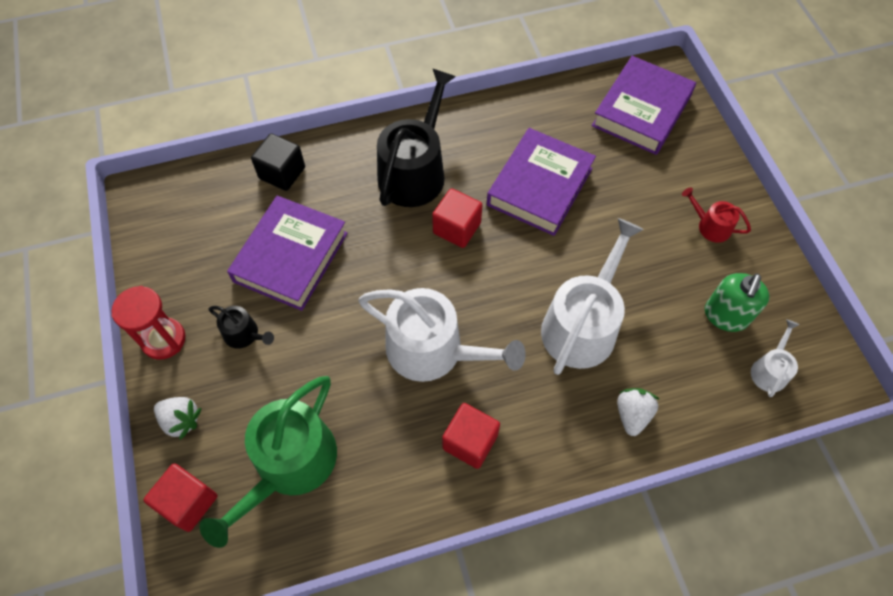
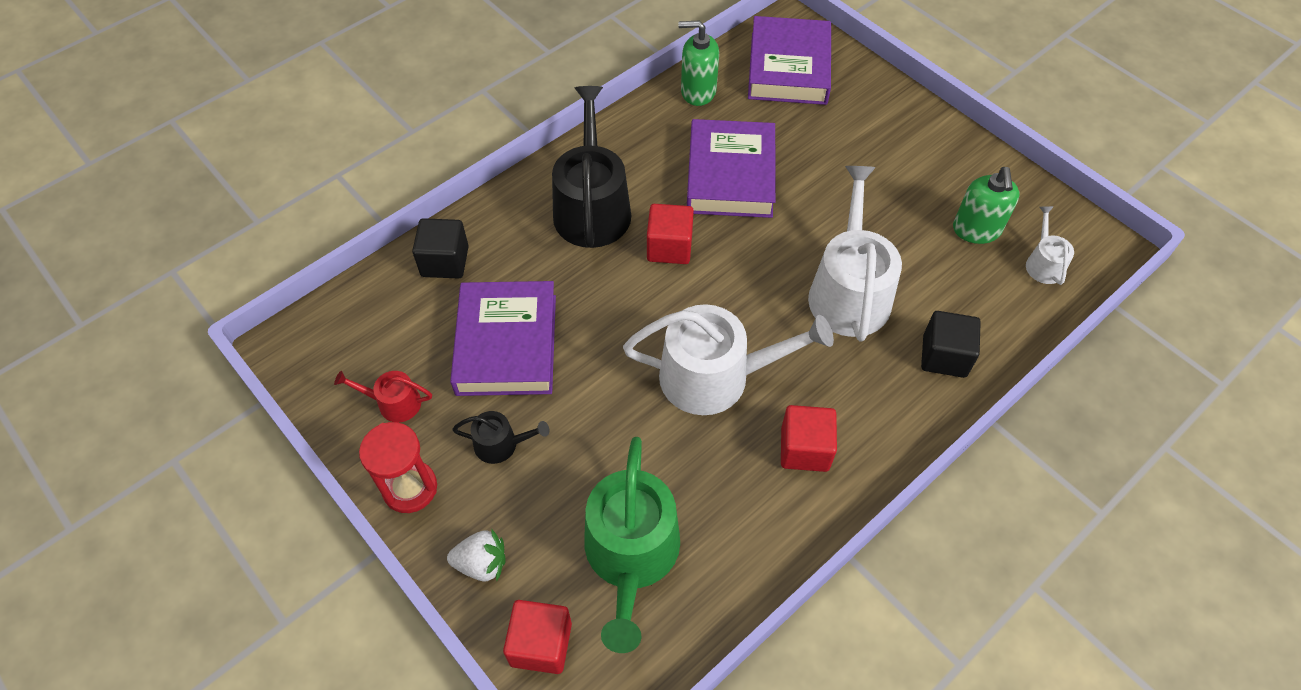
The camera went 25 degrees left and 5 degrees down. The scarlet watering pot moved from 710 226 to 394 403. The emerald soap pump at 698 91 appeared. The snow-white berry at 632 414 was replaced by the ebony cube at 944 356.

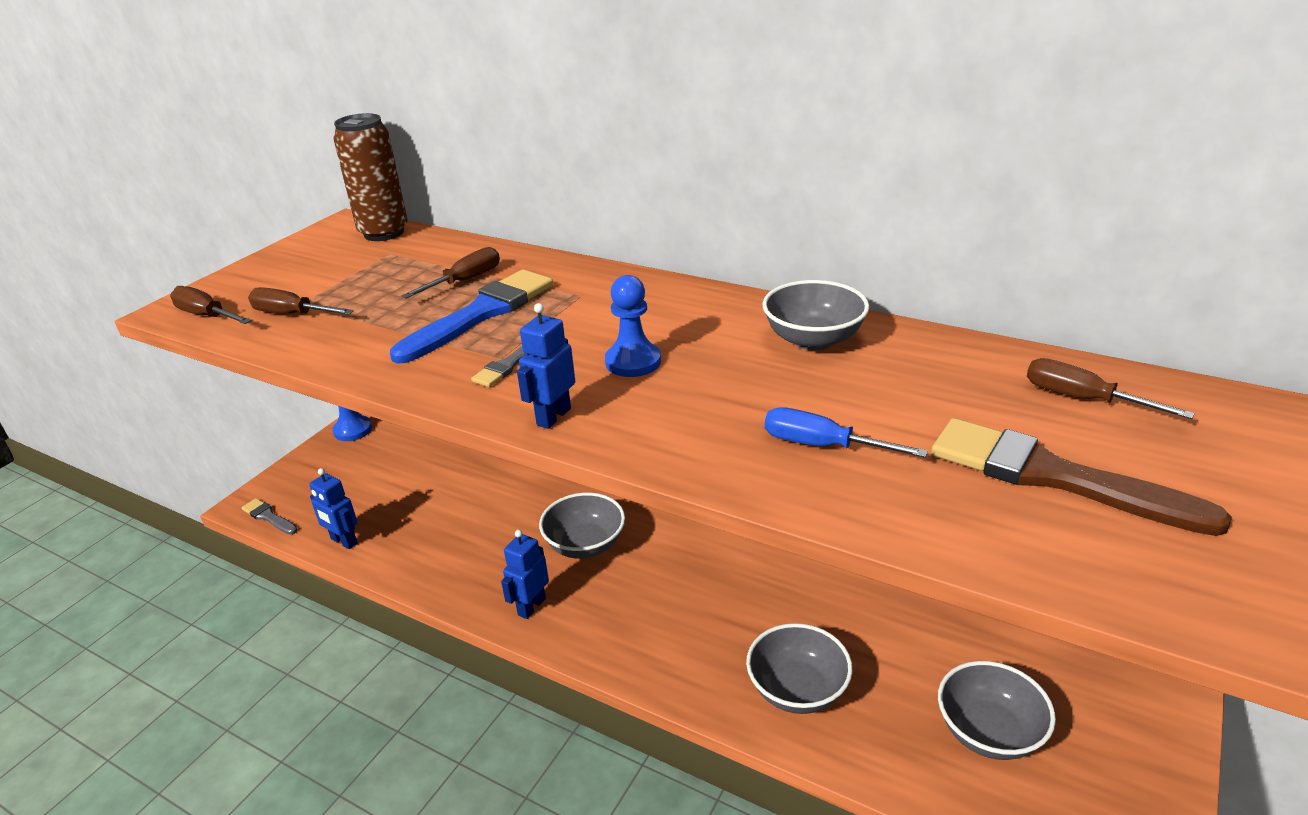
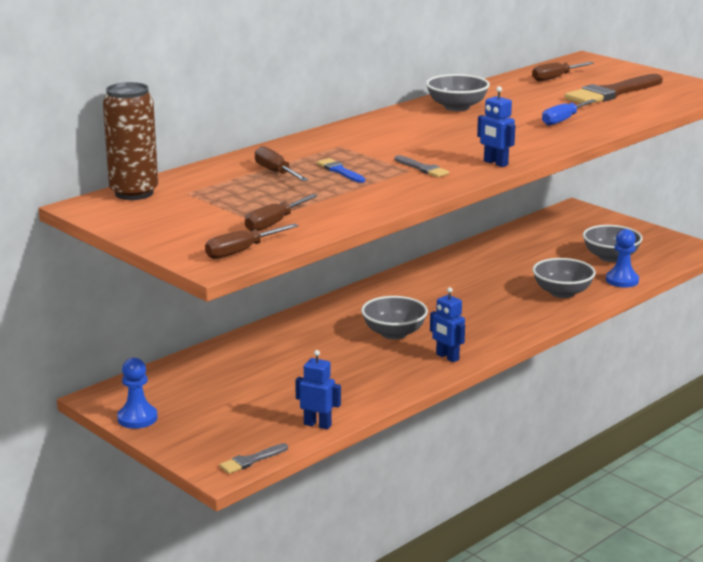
The camera went 75 degrees left and 10 degrees down. The cobalt robot at 343 541 turned 120 degrees counterclockwise. The cobalt paint brush at 481 314 changed to 0.47 times the size. The cobalt game pawn moved from 633 362 to 622 280.

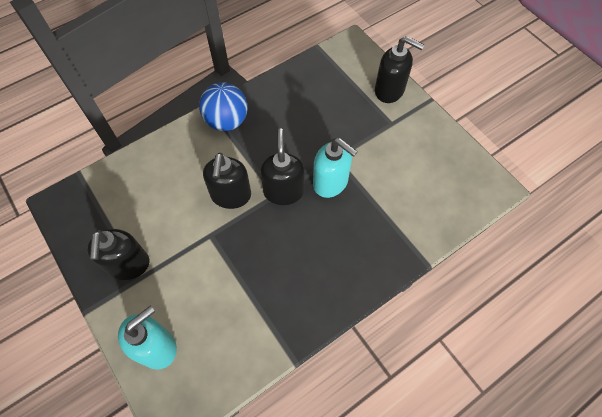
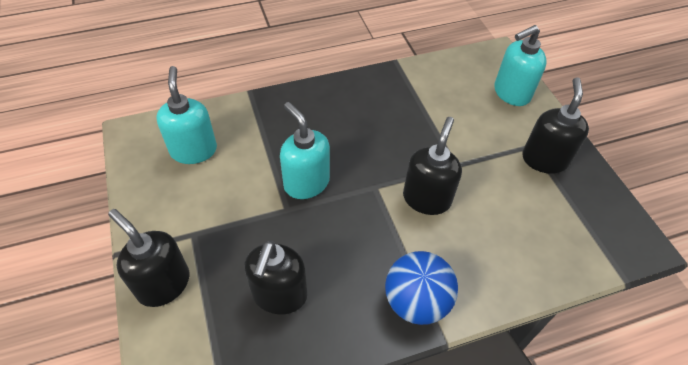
The camera went 165 degrees left and 10 degrees down. The teal soap pump at 194 150 appeared. The ebony soap pump moved from 283 191 to 279 295.

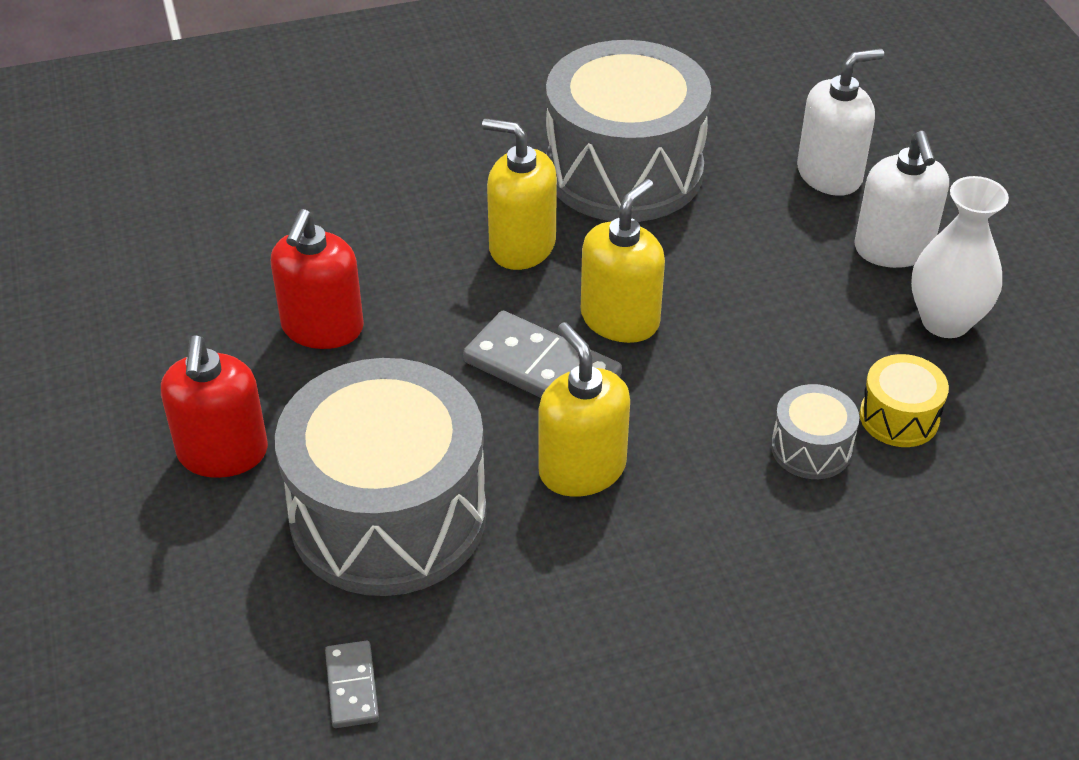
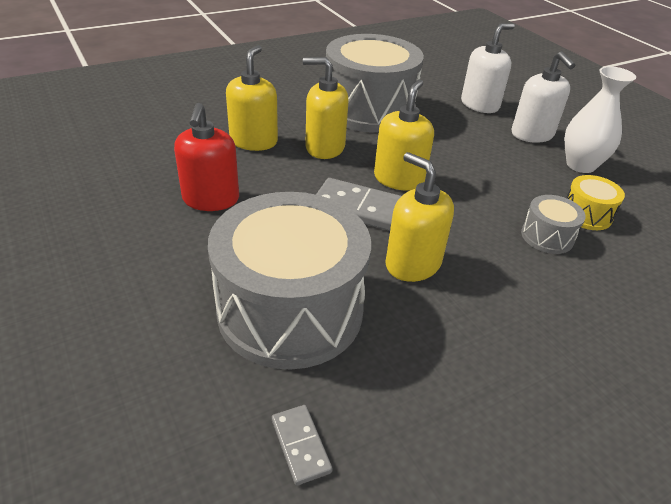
The camera went 15 degrees left and 5 degrees down. The bright yellow soap pump at 253 141 appeared. The scarlet soap pump at 223 453 disappeared.

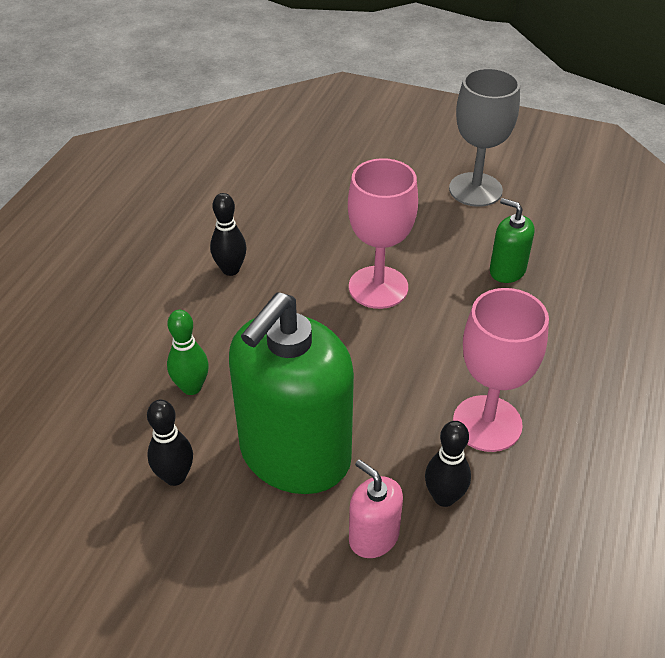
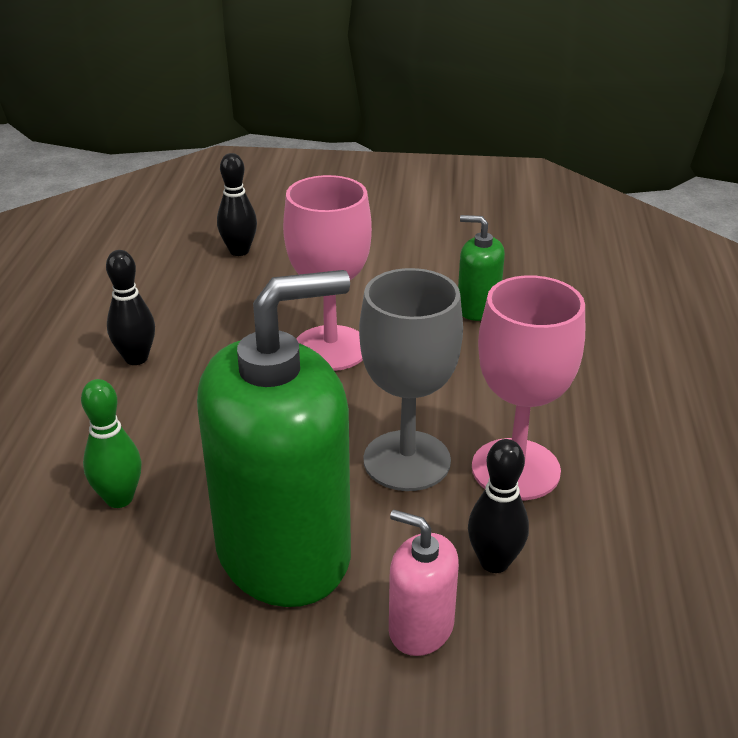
The camera went 15 degrees left and 10 degrees down. The emerald soap pump at 295 455 turned 135 degrees counterclockwise. The ebony skittle moved from 175 476 to 239 251. The gray wine glass moved from 475 190 to 407 461.

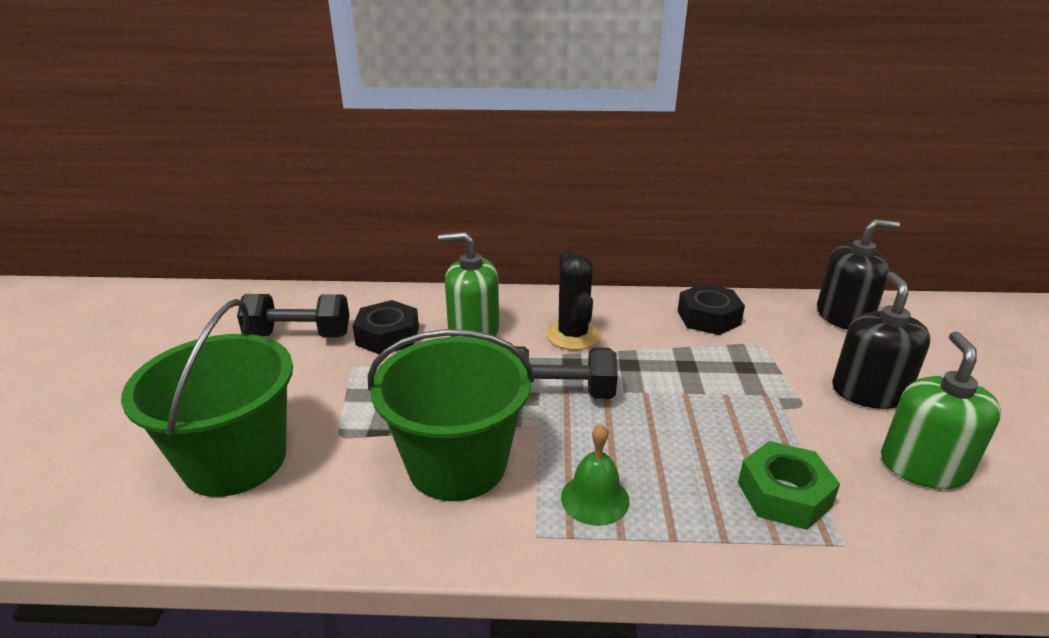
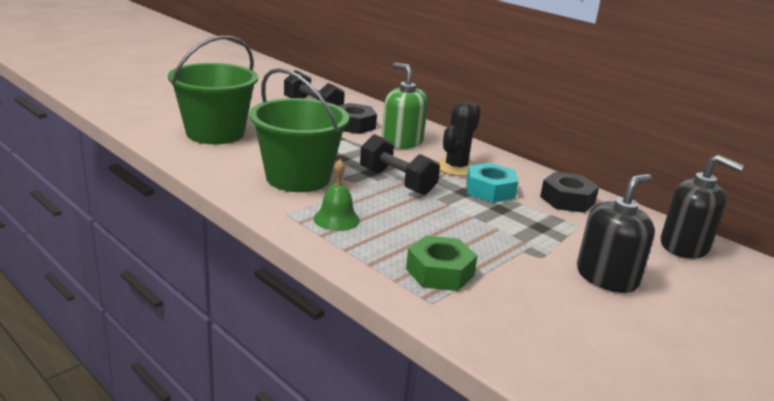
The camera went 40 degrees right and 5 degrees down. The teal nut at 490 190 appeared. The emerald soap pump at 923 466 disappeared.

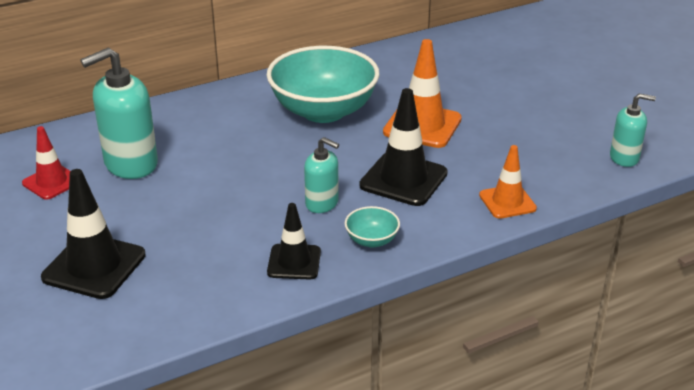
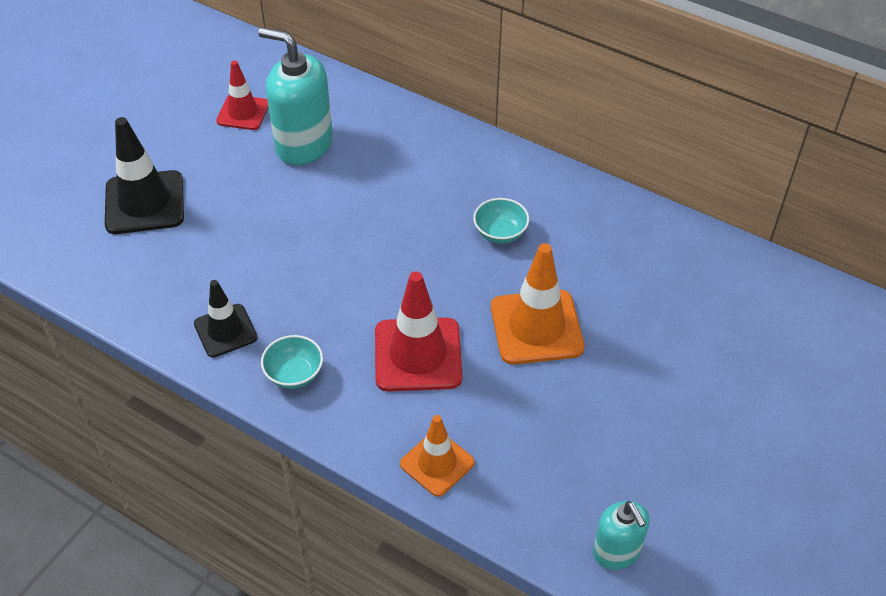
The camera went 60 degrees right and 15 degrees up. The ebony traffic cone at 403 179 became the scarlet traffic cone at 418 355. The teal bowl at 323 111 changed to 0.41 times the size. The teal soap pump at 322 203 disappeared.

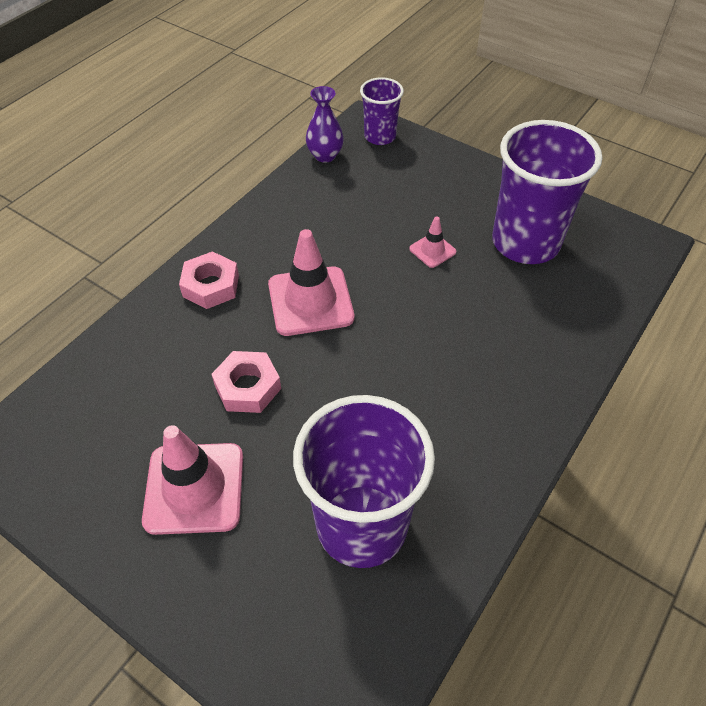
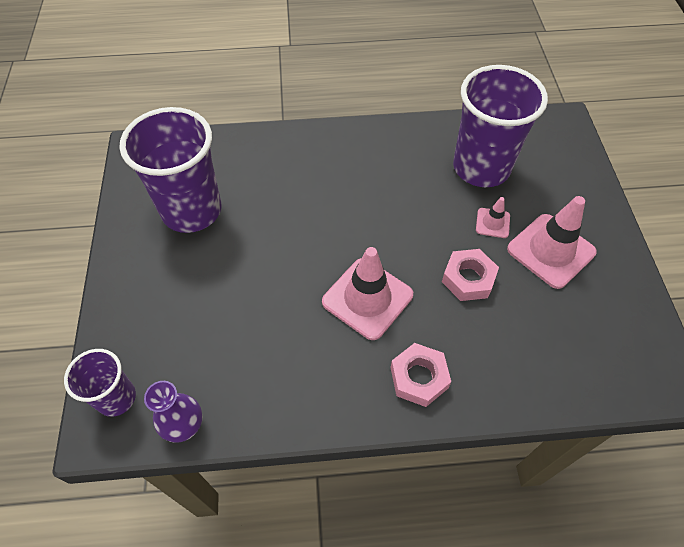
The camera went 130 degrees left and 5 degrees up. The rosy traffic cone moved from 432 250 to 492 223.

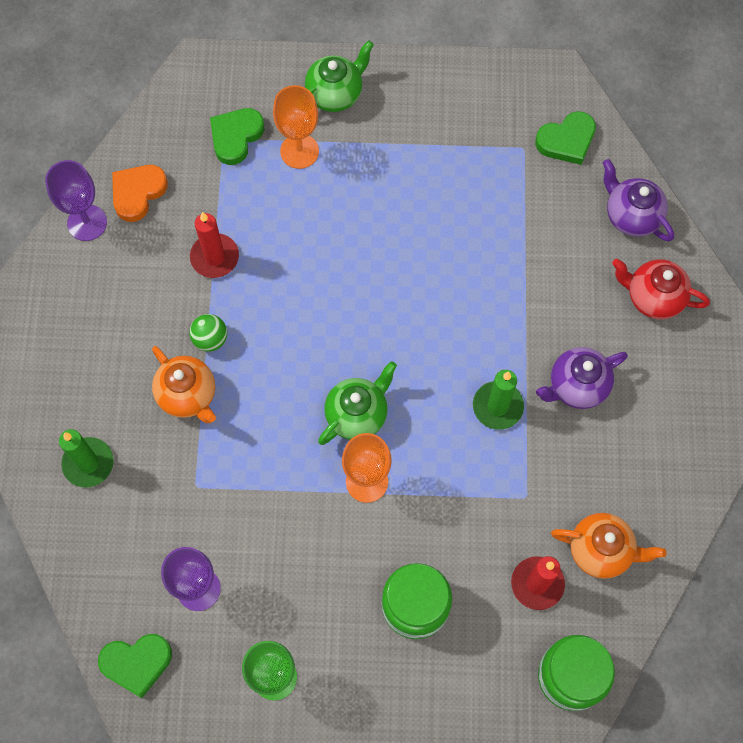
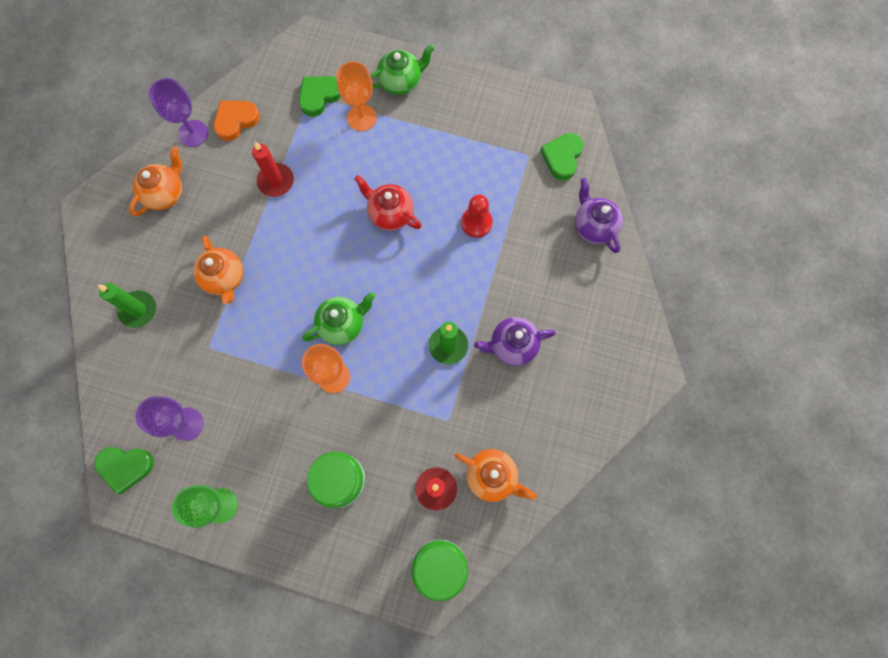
The camera went 15 degrees right and 5 degrees up. The orange-coloured tea pot at 165 193 appeared. The scarlet tea pot moved from 653 297 to 390 214. The scarlet game pawn at 476 223 appeared. The emerald heart at 566 140 turned 120 degrees clockwise. The emerald sphere at 210 339 disappeared.

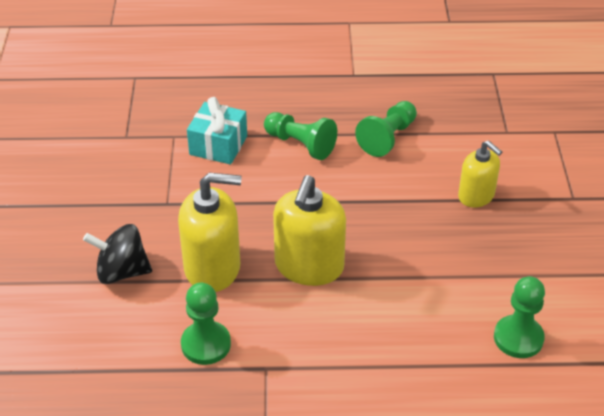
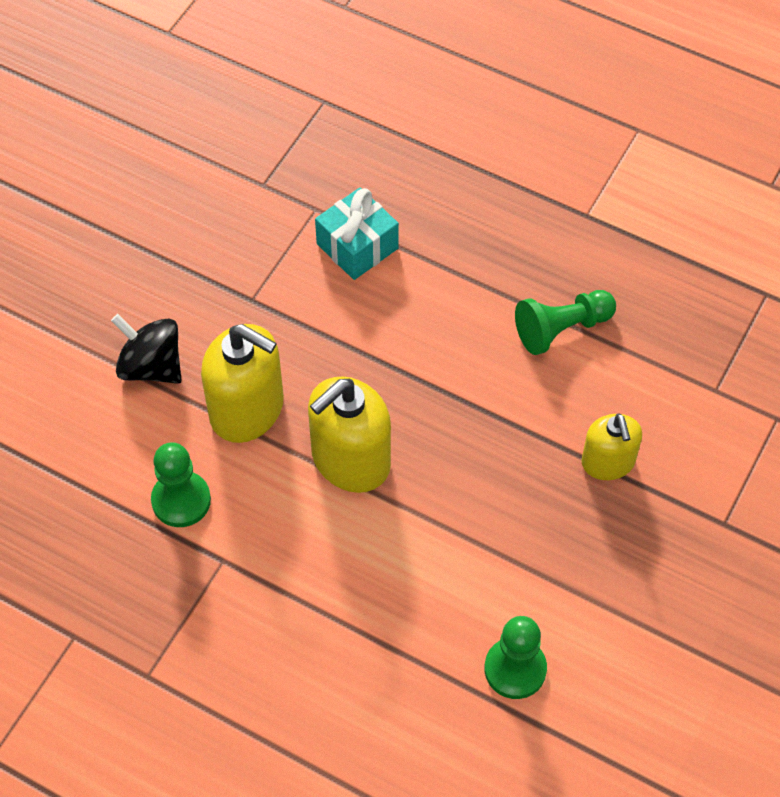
The camera went 30 degrees right and 15 degrees up. The emerald game pawn at 300 144 disappeared.

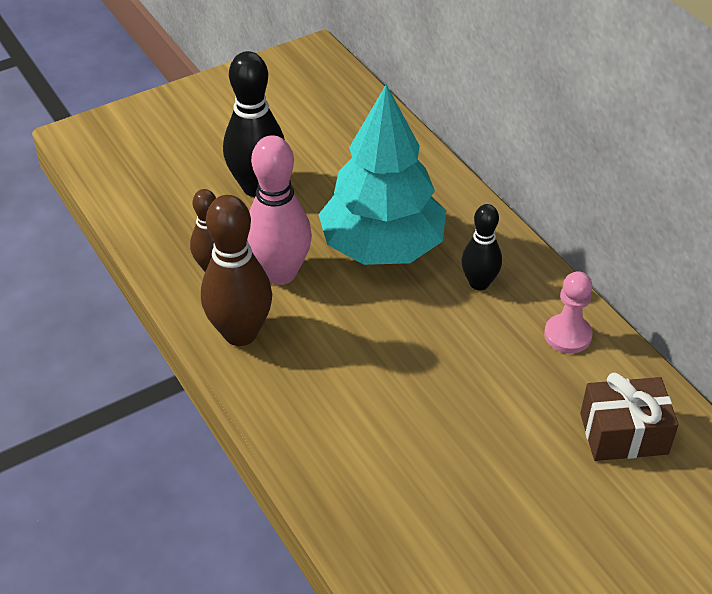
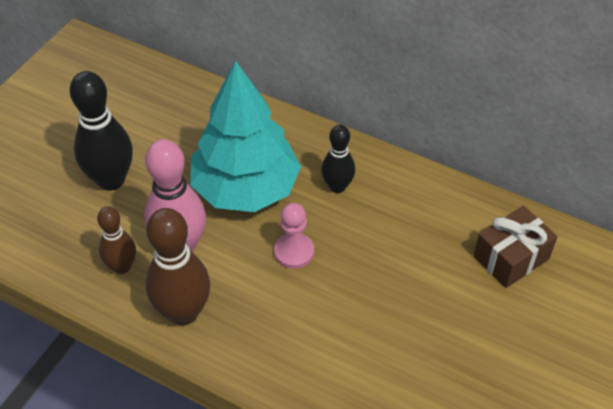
The camera went 30 degrees left and 5 degrees up. The rosy game pawn moved from 567 335 to 294 252.

